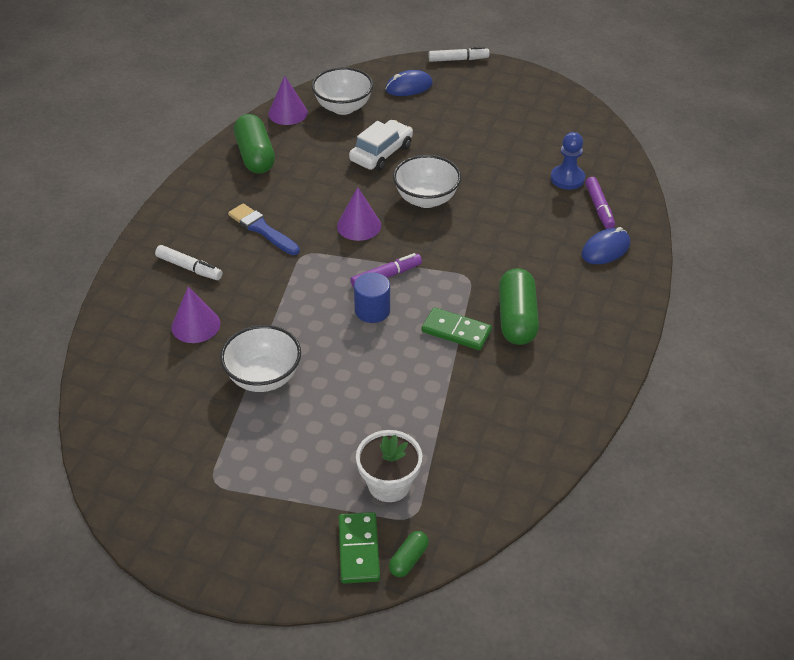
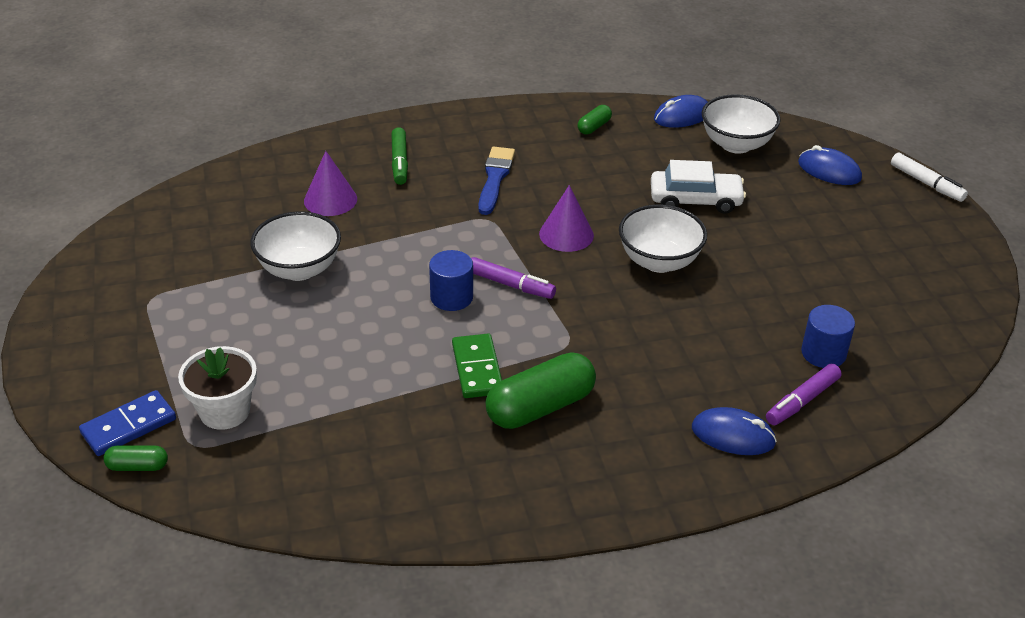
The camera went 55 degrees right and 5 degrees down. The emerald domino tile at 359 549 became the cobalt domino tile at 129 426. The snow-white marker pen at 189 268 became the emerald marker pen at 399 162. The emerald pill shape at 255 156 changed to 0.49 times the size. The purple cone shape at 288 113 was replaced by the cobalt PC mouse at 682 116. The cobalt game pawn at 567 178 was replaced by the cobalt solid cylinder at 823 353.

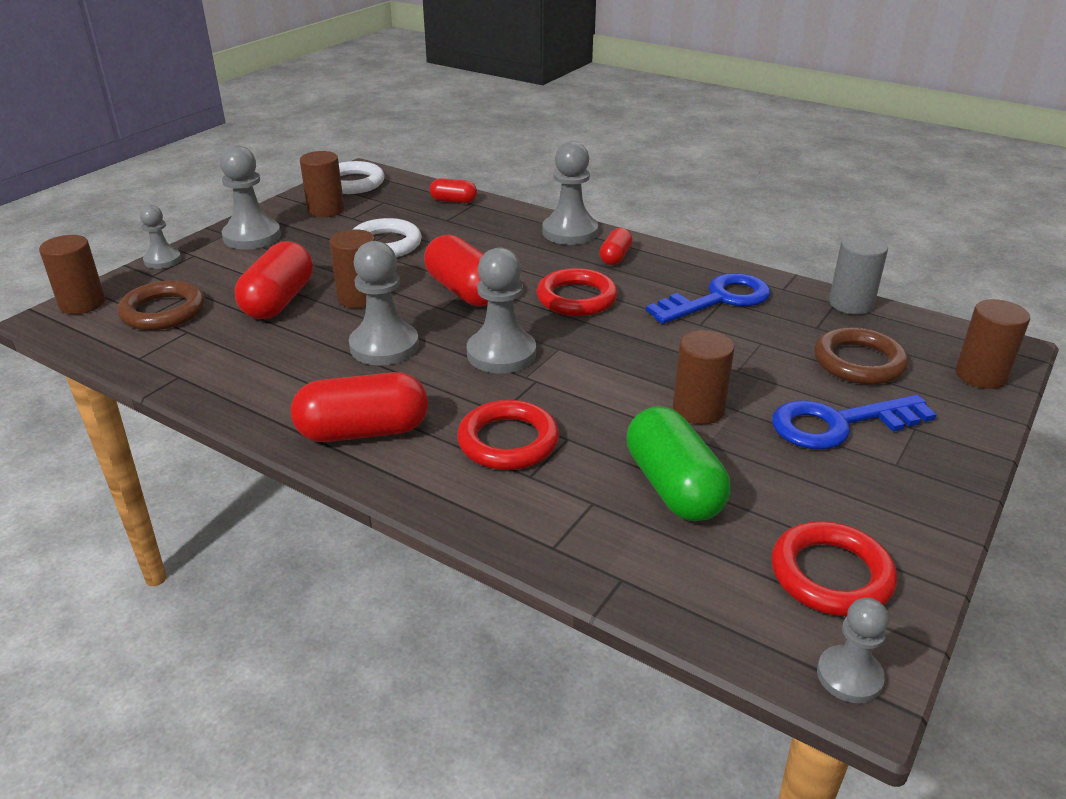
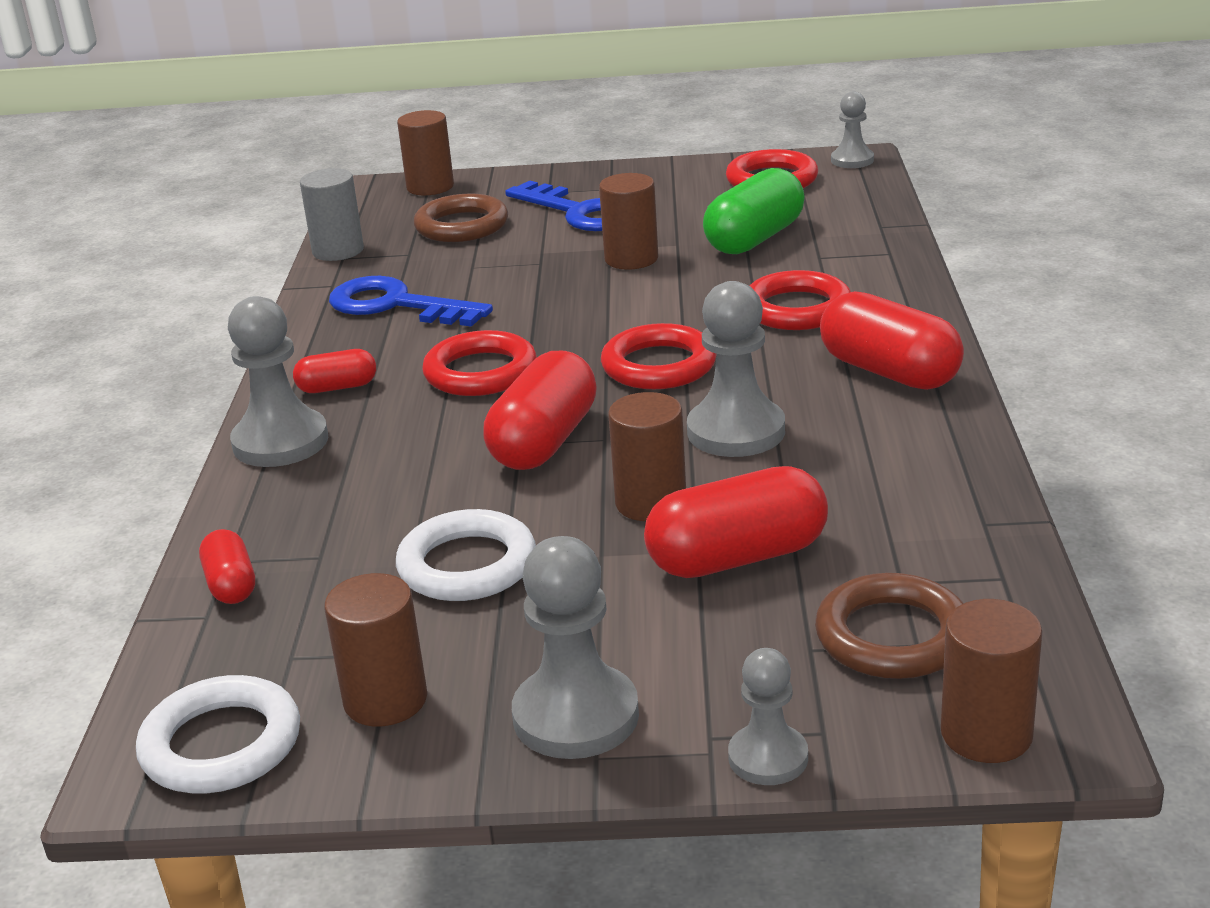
The camera went 120 degrees left and 5 degrees down. The gray game pawn at 501 354 was replaced by the scarlet ring at 659 365.

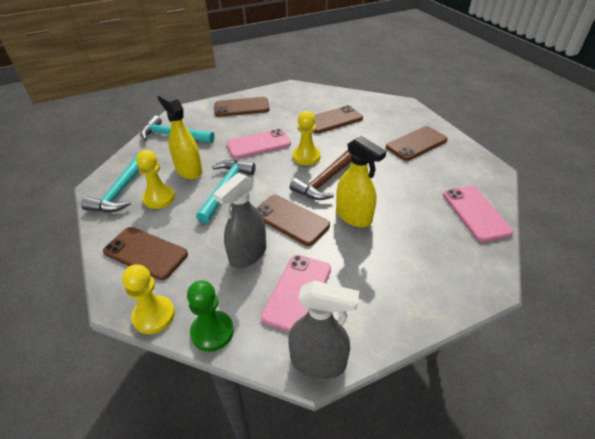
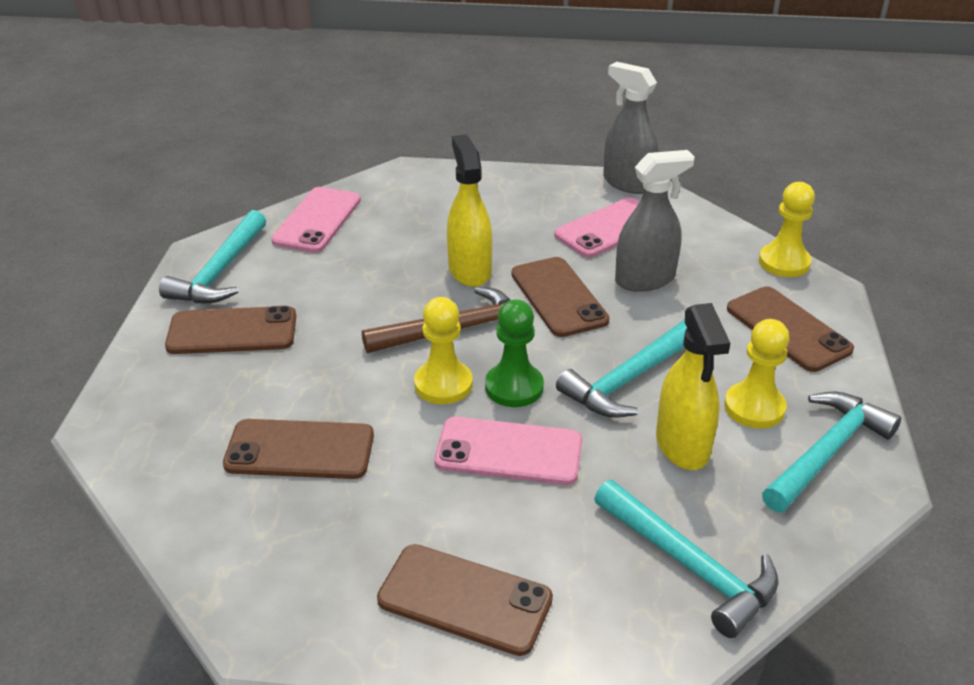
The camera went 150 degrees left and 5 degrees down. The teal carpenter's hammer at 220 272 appeared. The emerald game pawn moved from 212 332 to 514 387.

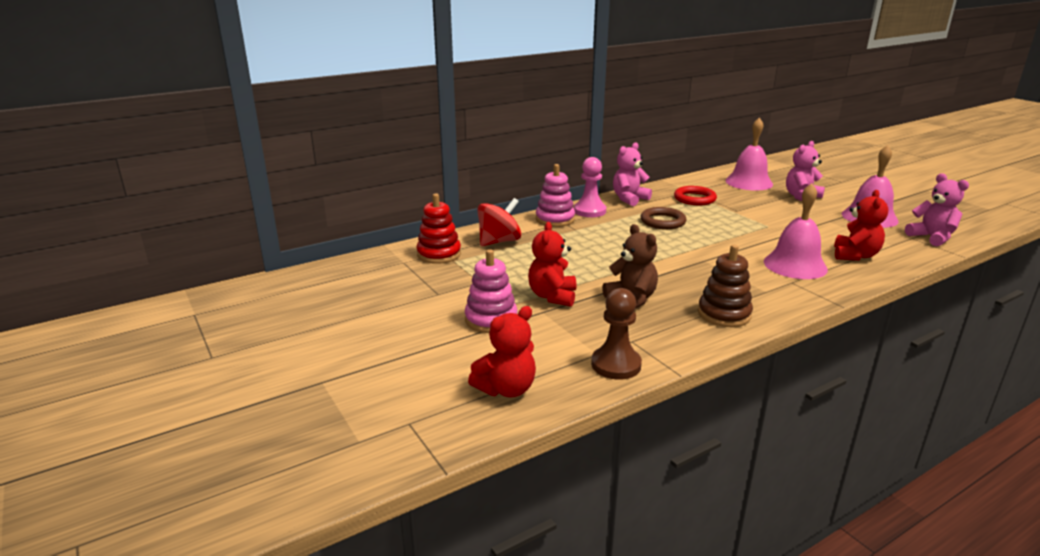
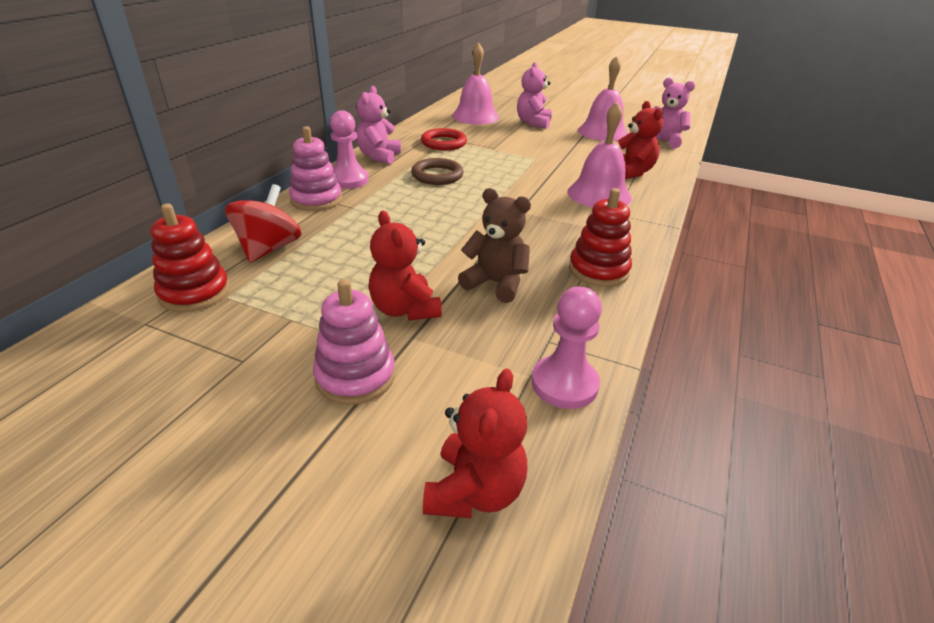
The camera went 35 degrees left and 10 degrees up. The dark brown game pawn at 616 365 became the rosy game pawn at 564 384. The dark brown stacking rings at 724 314 became the scarlet stacking rings at 598 270.

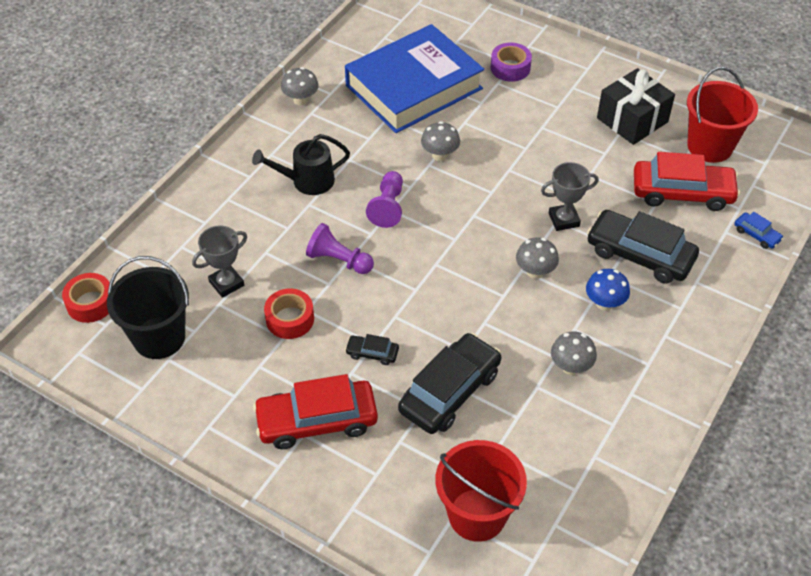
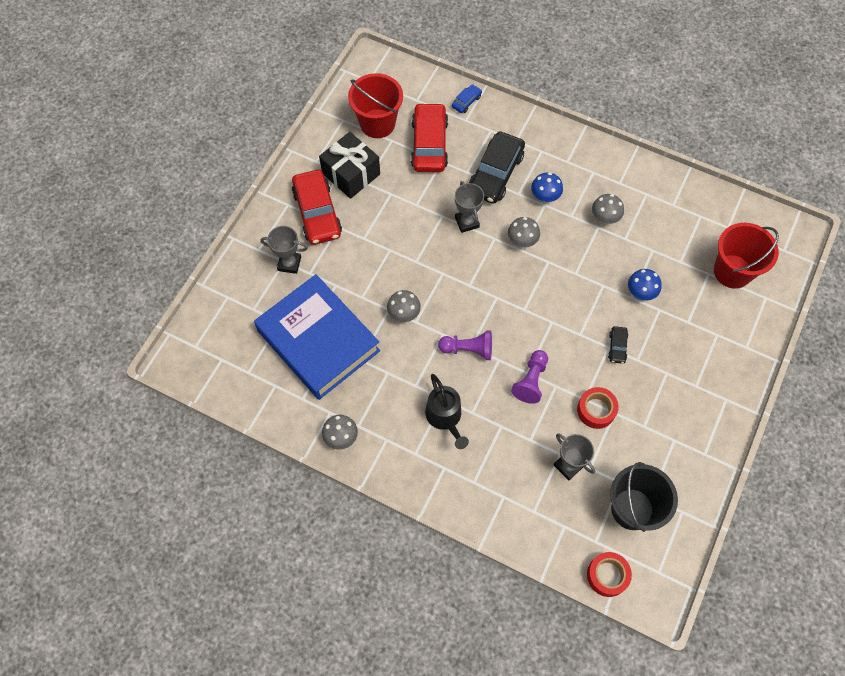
The camera went 95 degrees left and 15 degrees up. The purple roll of tape at 510 68 was replaced by the gray award cup at 289 263. The scarlet automobile moved from 317 421 to 317 213. The ebony automobile at 450 391 was replaced by the cobalt mushroom at 640 292.

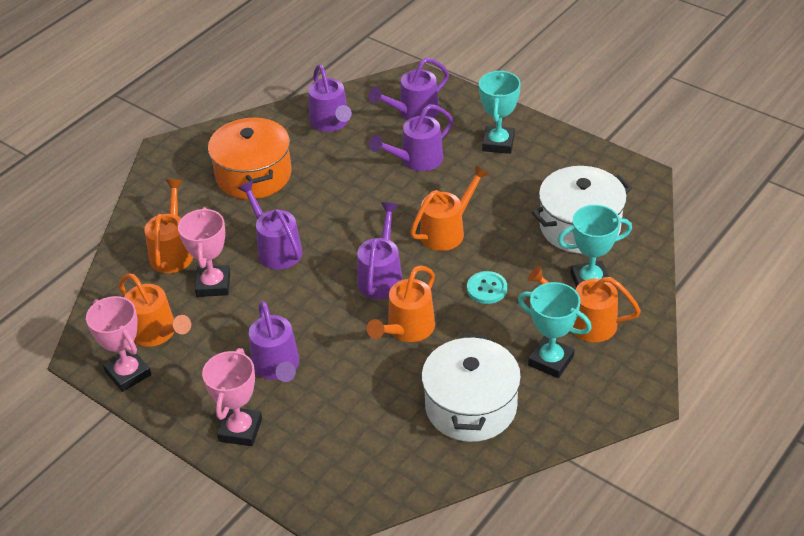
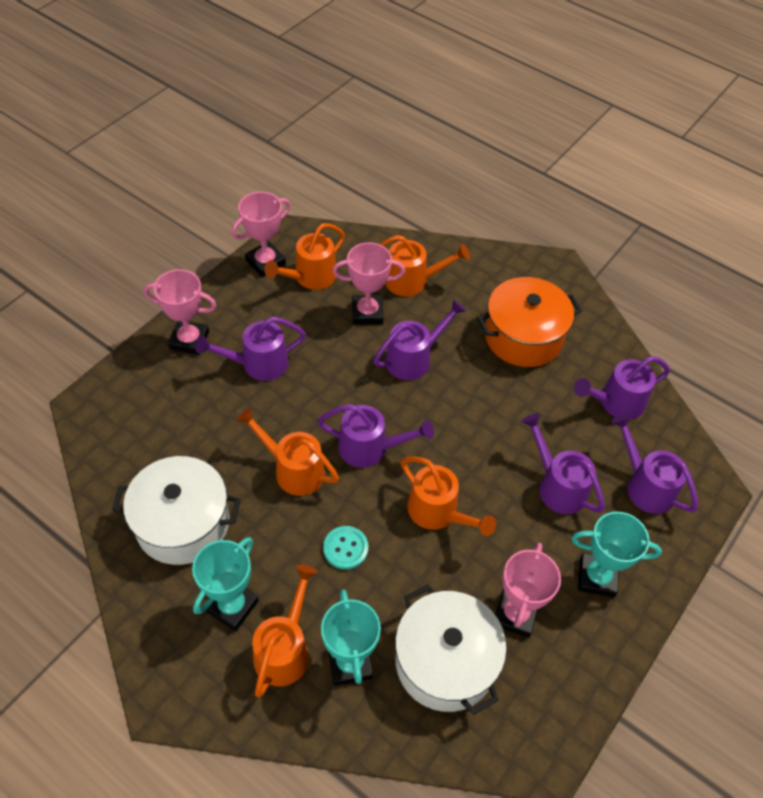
The camera went 85 degrees right and 10 degrees up. The rosy award cup at 515 614 appeared.

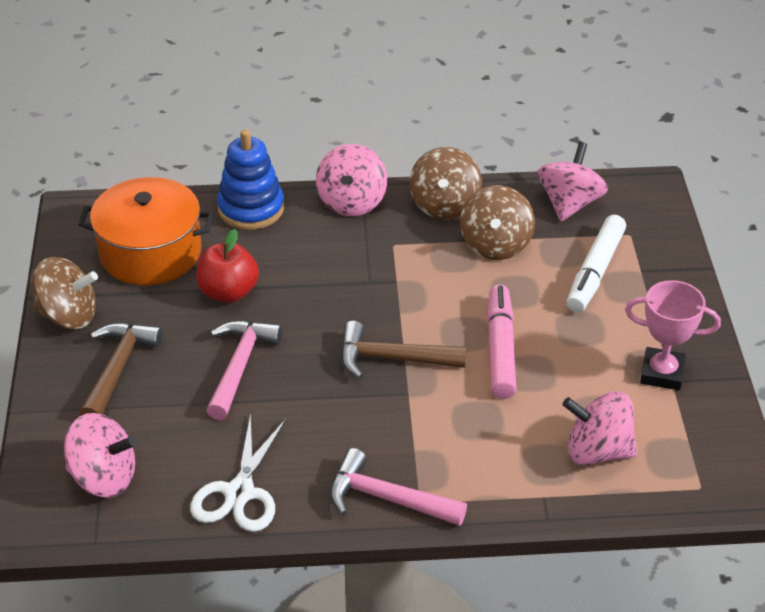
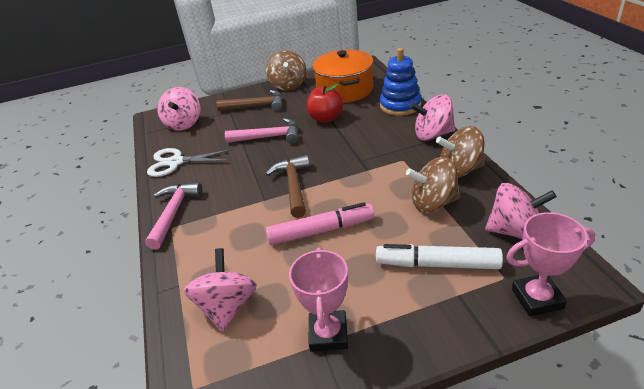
The camera went 80 degrees right and 5 degrees down. The rosy award cup at 537 298 appeared.

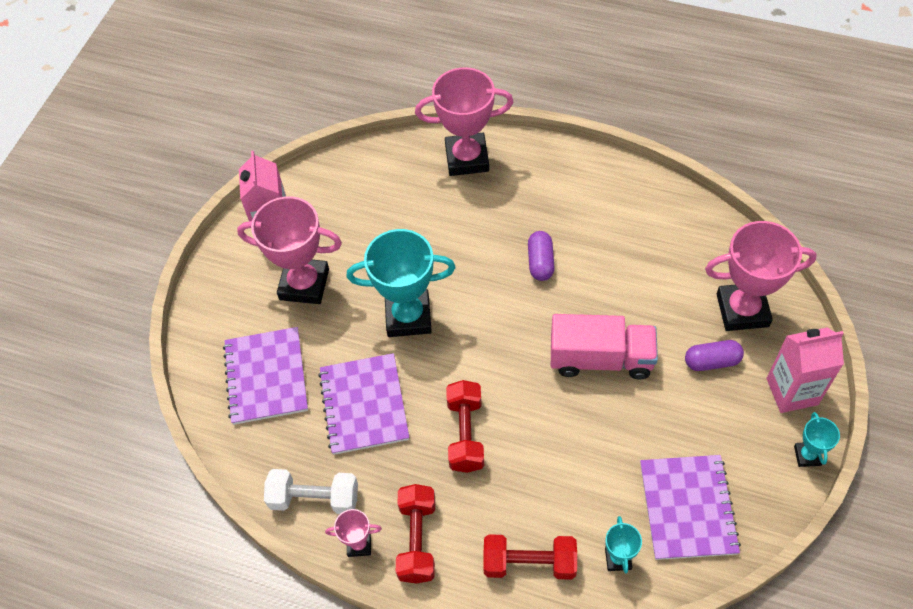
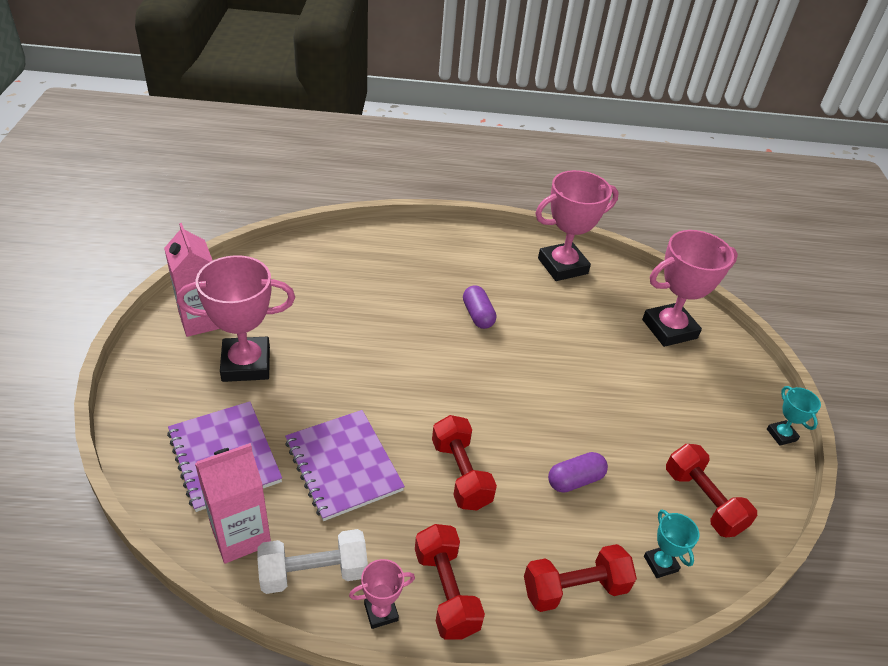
The camera went 25 degrees left and 15 degrees down. The rosy milk carton moved from 792 391 to 240 535. The rosy award cup moved from 467 158 to 562 266. The purple pill shape moved from 711 361 to 575 480. The purple notepad at 687 508 was replaced by the scarlet free weight at 703 501. The teal award cup at 408 316 disappeared. The rosy lorry at 601 359 disappeared.

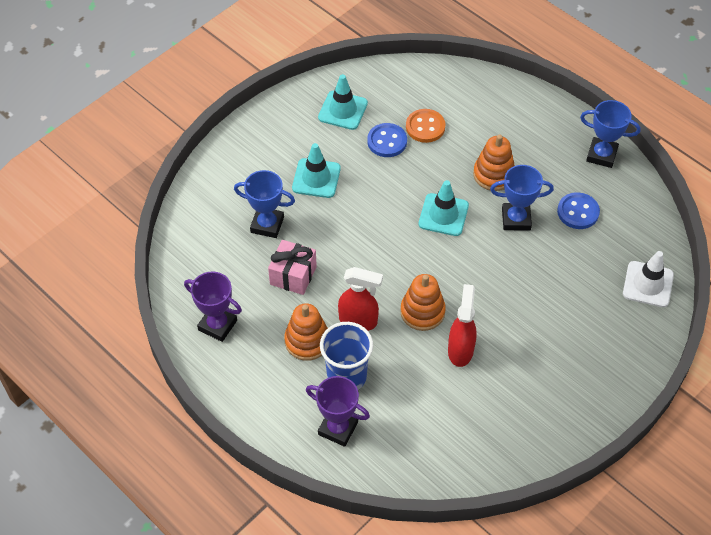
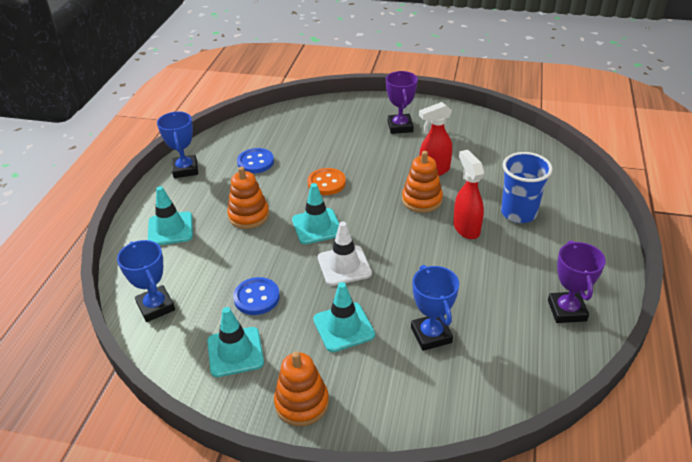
The camera went 120 degrees left and 15 degrees down. The cobalt award cup moved from 516 219 to 156 307. The teal traffic cone at 170 229 appeared. The orange-coloured stacking rings moved from 307 341 to 302 403. The orange-coloured button moved from 425 127 to 326 183. The snow-white traffic cone moved from 648 284 to 344 266. The purple award cup moved from 338 428 to 400 127. The rosy present at 293 275 disappeared.

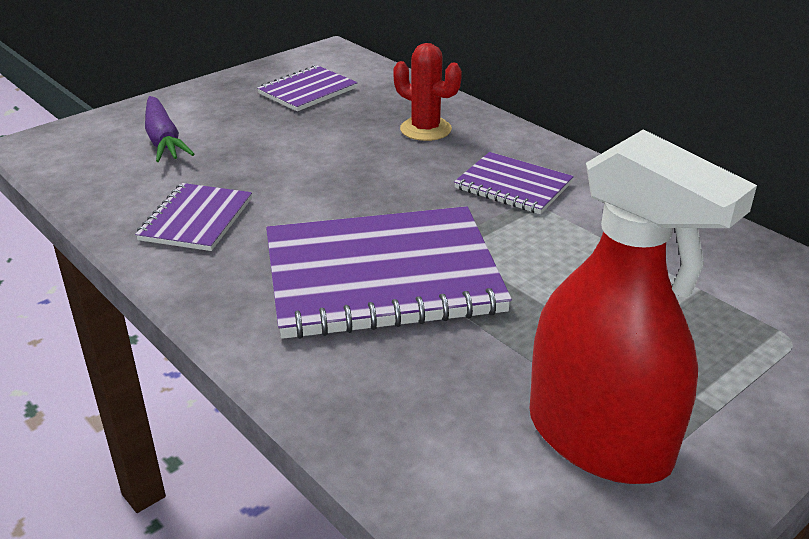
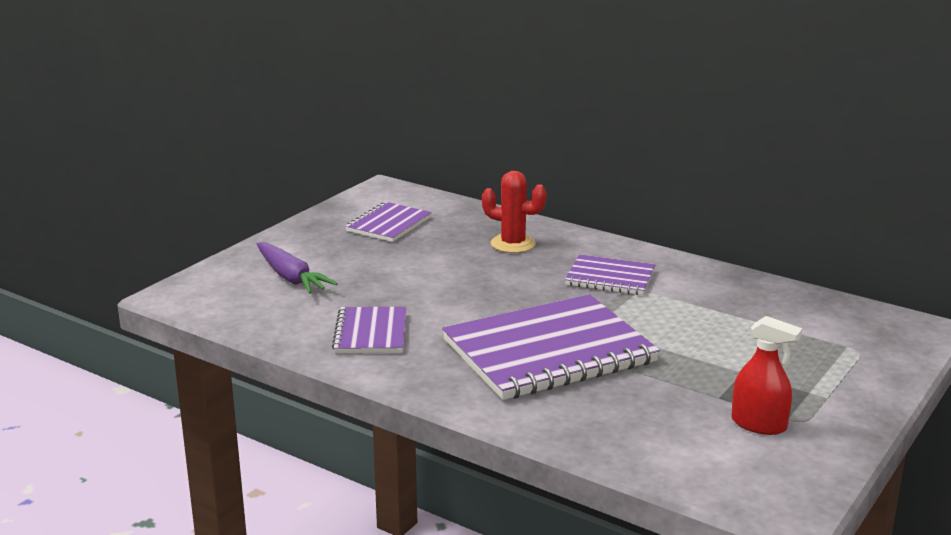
The camera went 15 degrees left and 10 degrees down. The scarlet spray bottle at 599 439 changed to 0.51 times the size.

